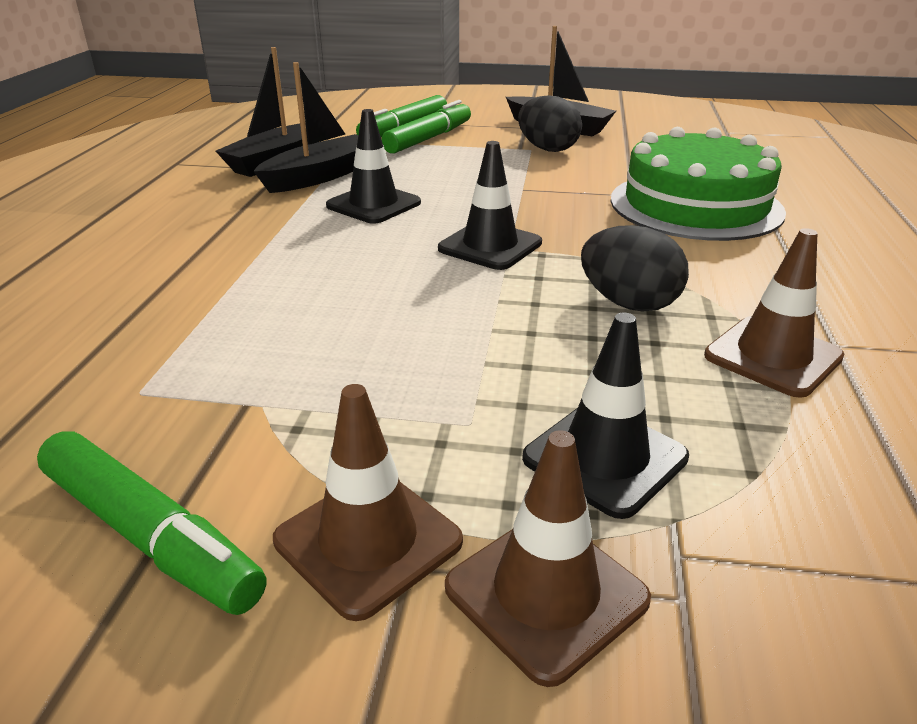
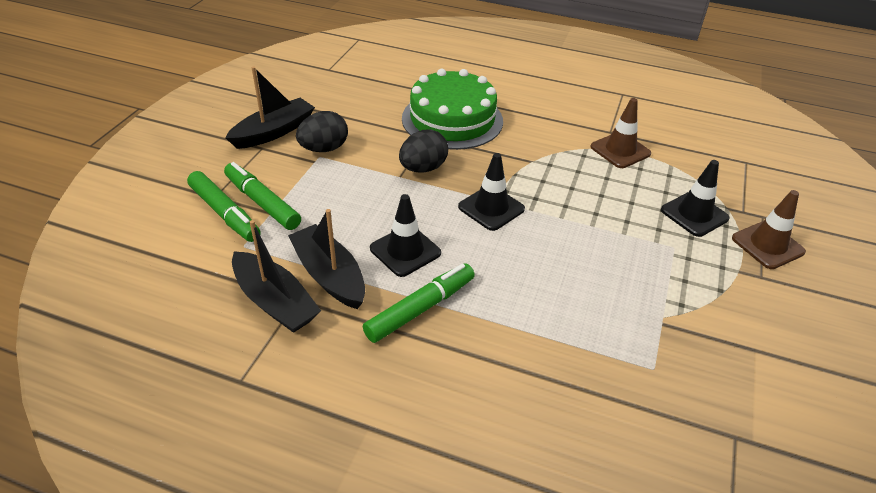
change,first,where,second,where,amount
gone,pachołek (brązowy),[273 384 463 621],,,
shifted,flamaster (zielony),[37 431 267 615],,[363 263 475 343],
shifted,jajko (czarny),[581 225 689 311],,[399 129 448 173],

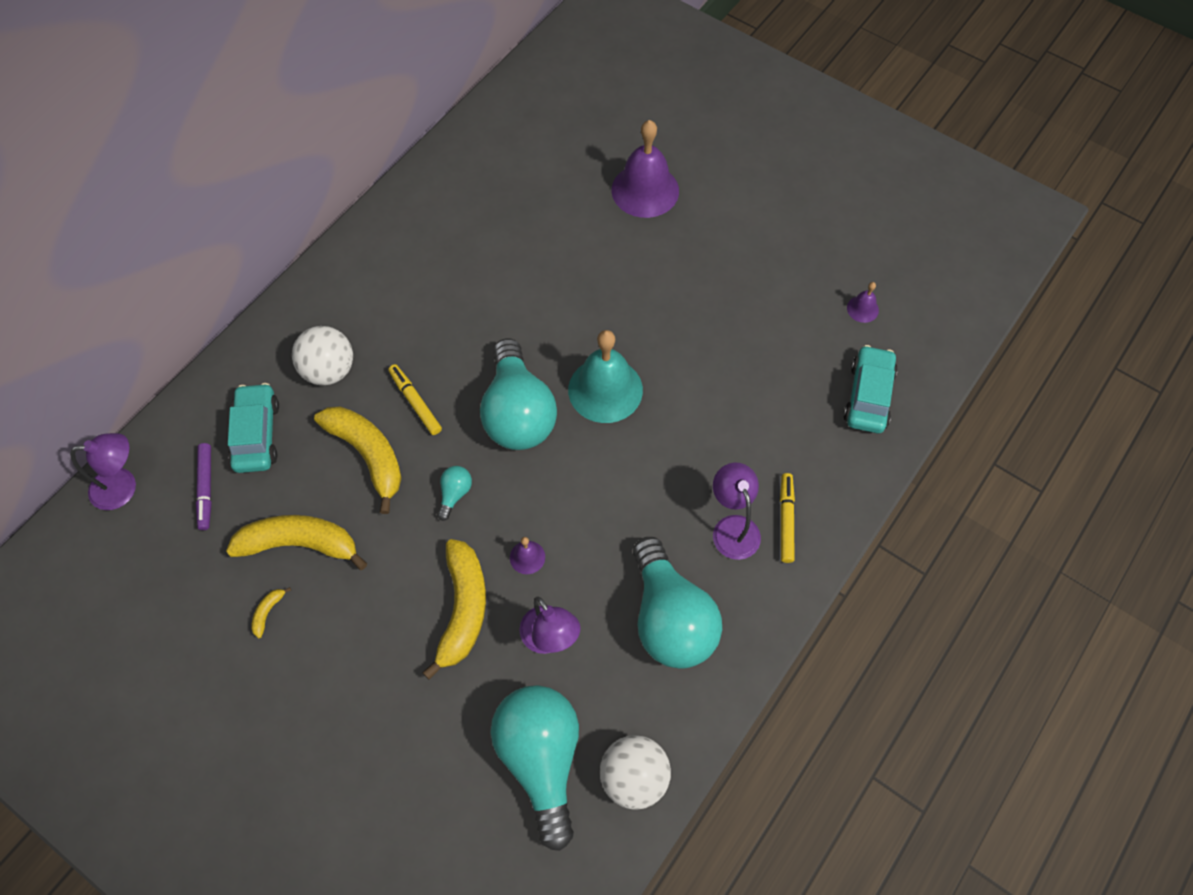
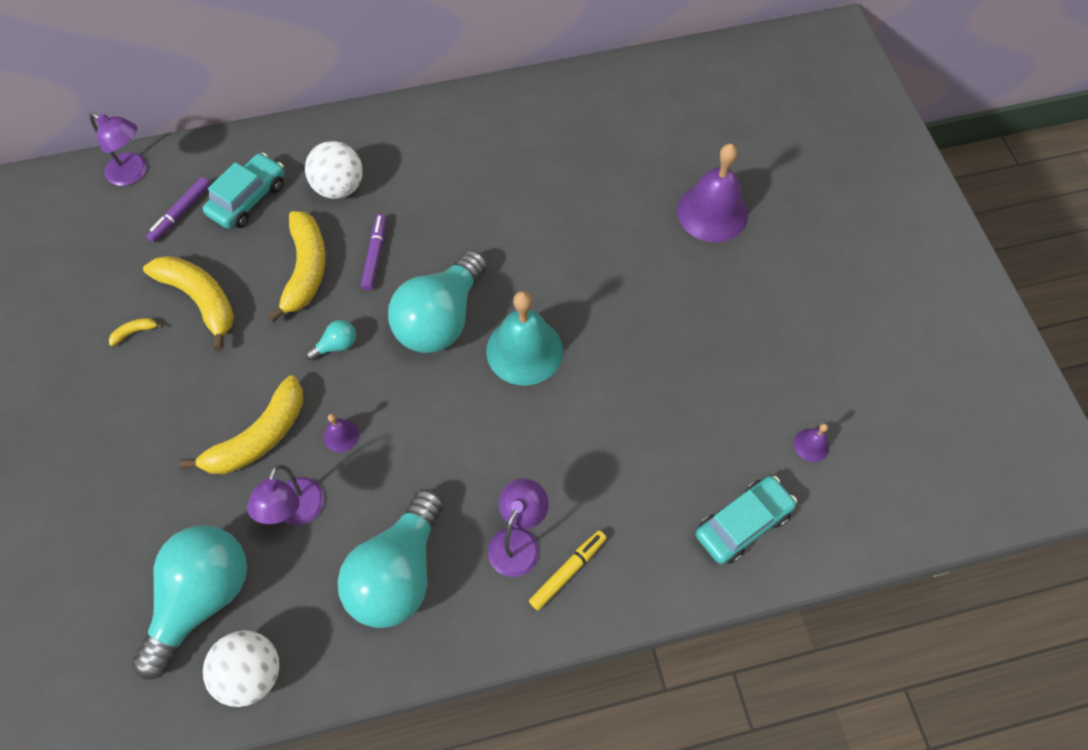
change,first,where,second,where,amount
repainted,flamaster (żółty),[388 364 442 435],flamaster (fioletowy),[361 214 387 291],

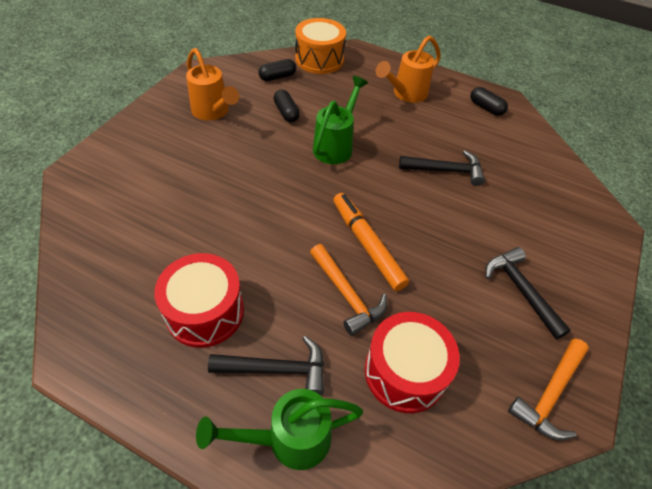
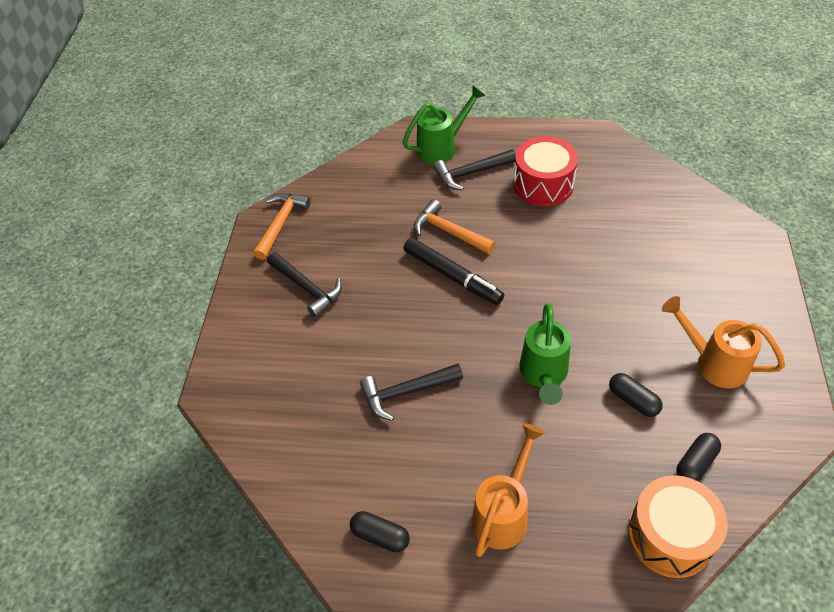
change,first,where,second,where,amount
gone,bęben (czerwony),[365 312 460 413],,,
repainted,flamaster (pomarańczowy),[333 193 409 291],flamaster (czarny),[403 237 504 305],

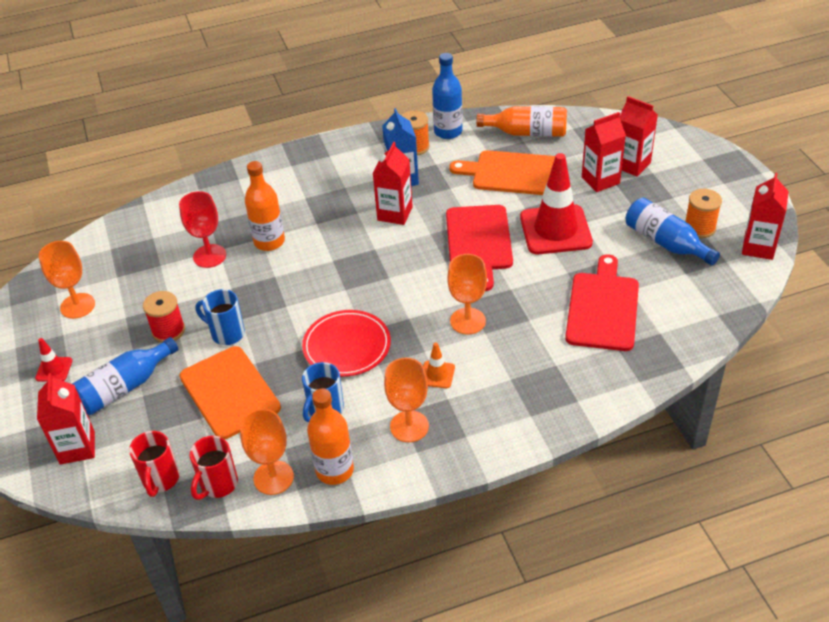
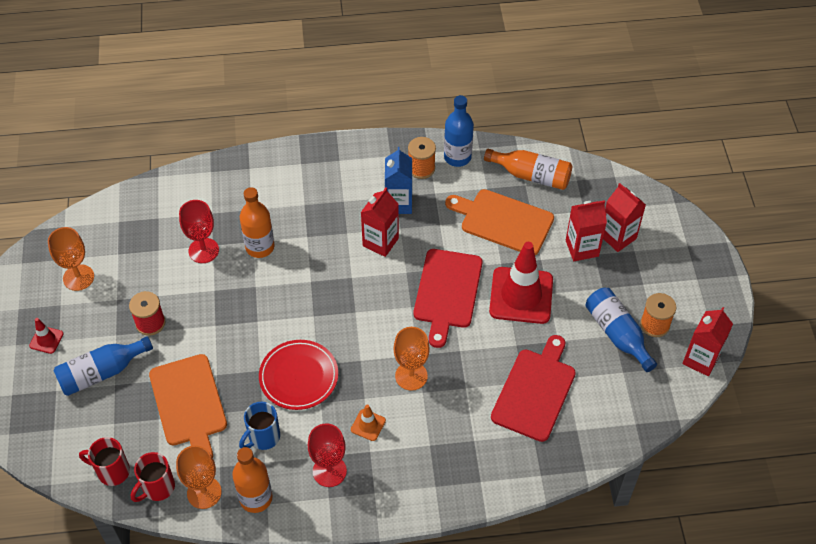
change,first,where,second,where,amount
gone,karton mleka (czerwony),[37 373 95 465],,,
gone,kubek (niebieski),[195 289 245 345],,,
repainted,kielich (pomarańczowy),[384 358 429 442],kielich (czerwony),[308 423 347 487],
rotated,kubek (czerwony),[129 431 179 497],,[79 437 130 486],90 degrees clockwise

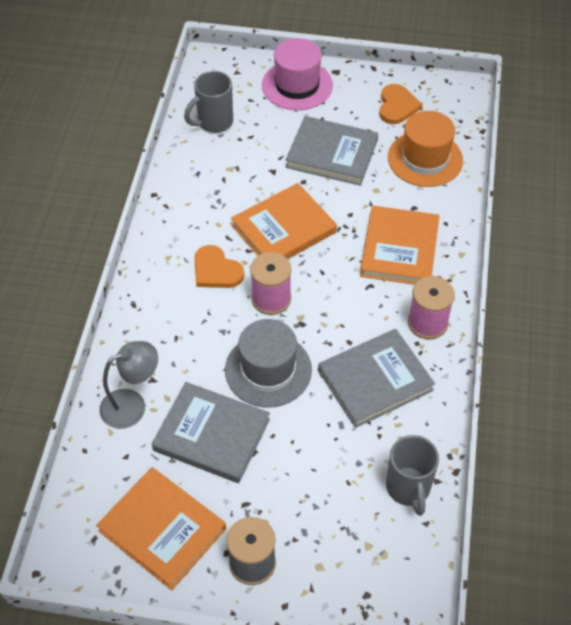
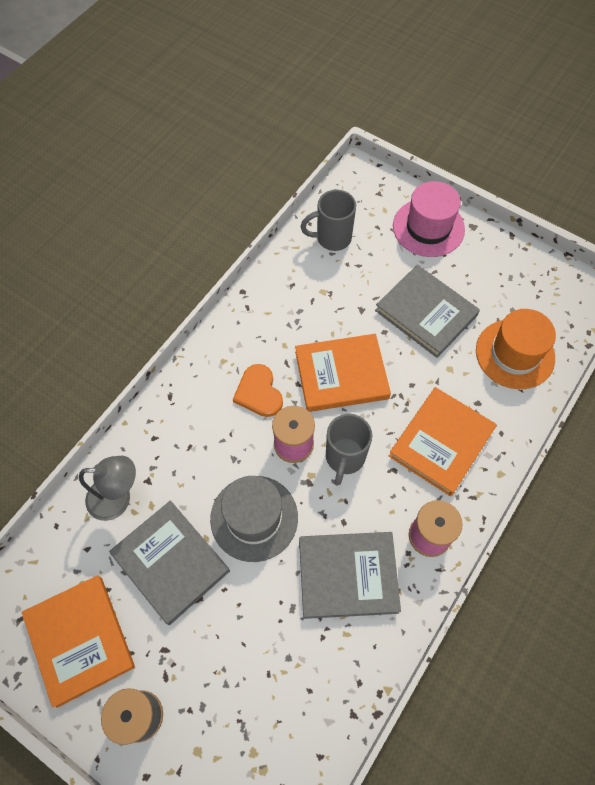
change,first,where,second,where,amount
gone,serce (pomarańczowy),[379 84 423 124],,,
shifted,kubek (szary),[386 435 439 516],,[326 414 372 485],

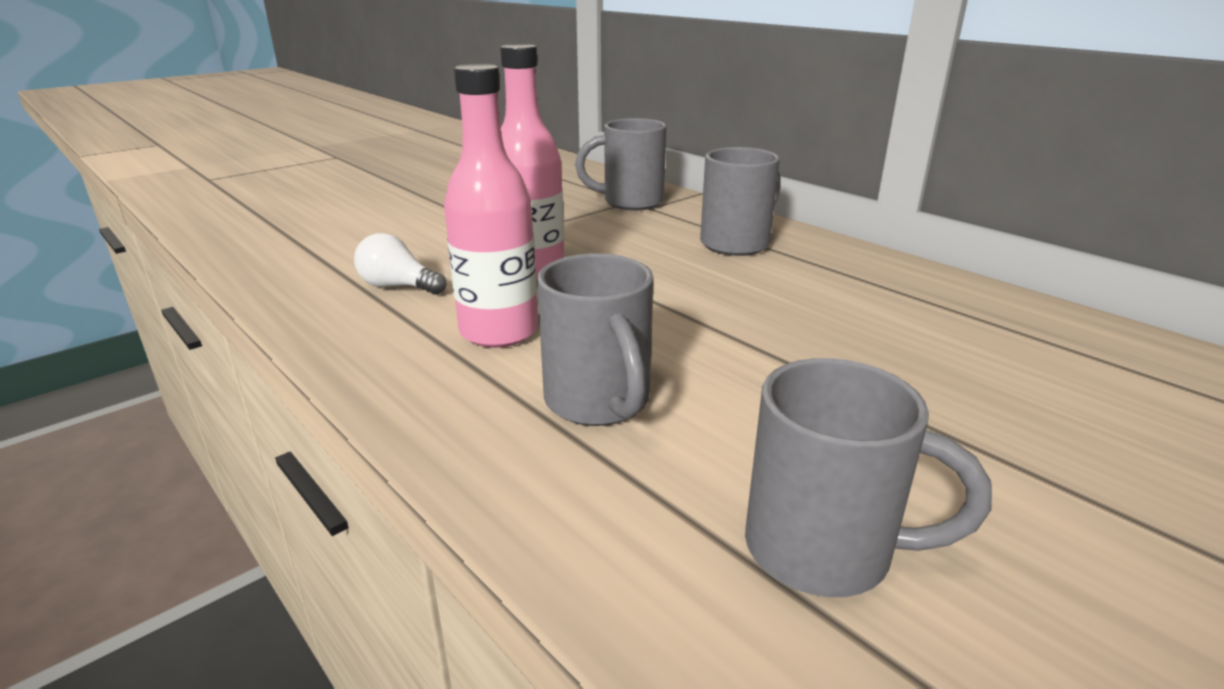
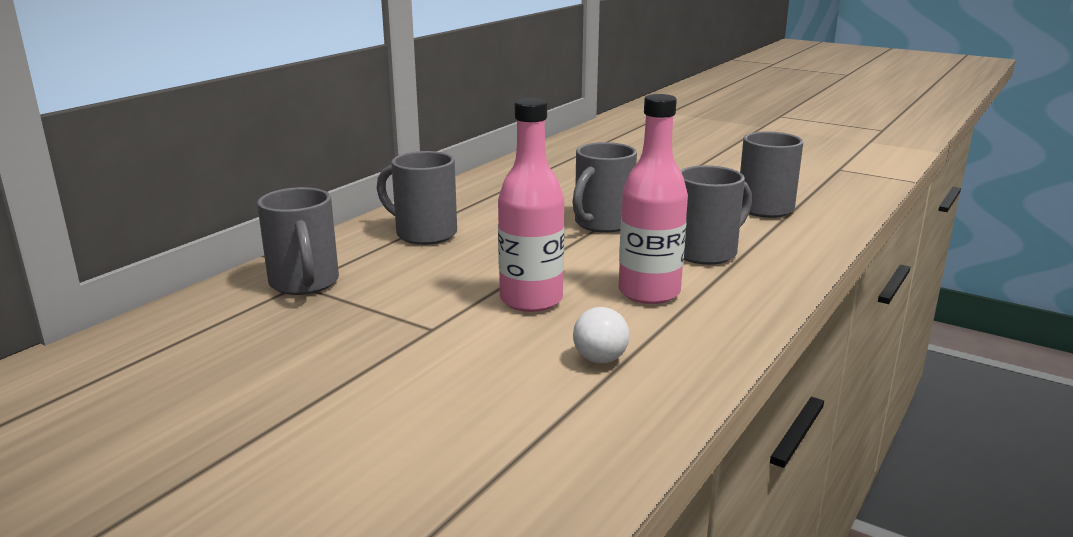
change,first,where,second,where,amount
new,,,kubek (szary),[573 142 637 233],

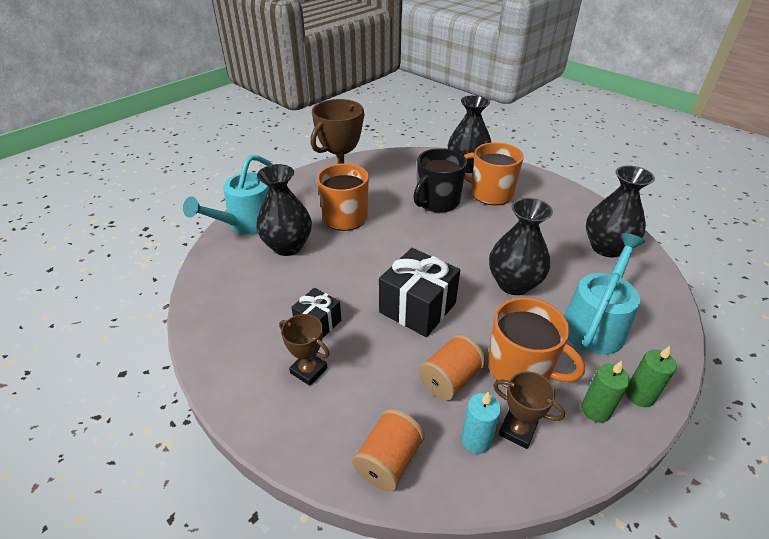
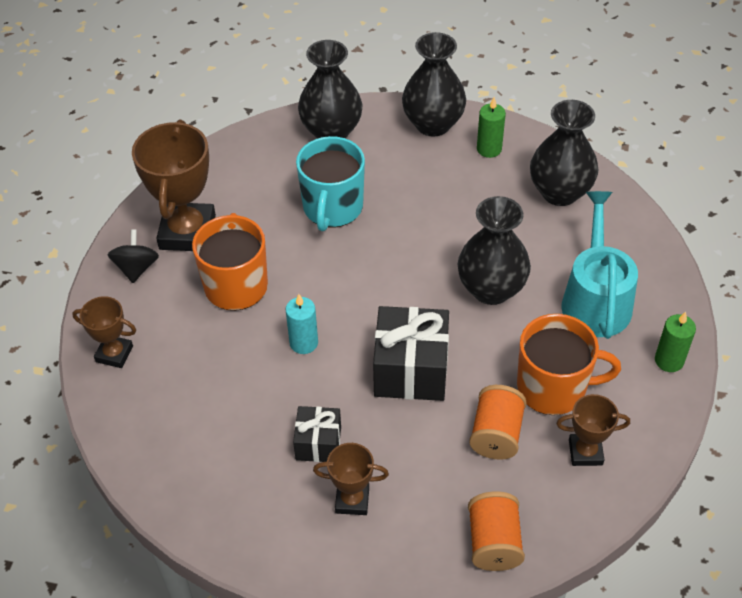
change,first,where,second,where,amount
gone,kubek (pomarańczowy),[464 142 524 205],,,
new,,,bączek (czarny),[108 229 159 283],
shifted,wazon (czarny),[256 164 312 256],,[402 32 466 136],
shifted,świeca (turkusowy),[462 392 501 454],,[285 294 318 354],
shifted,świeca (zielony),[581 361 630 422],,[477 97 506 158],
swapped,konewka (turkusowy),[183 155 273 234],puchar (brązowy),[72 296 136 368],
repainted,kubek (czarny),[413 148 467 213],kubek (turkusowy),[296 136 365 231],

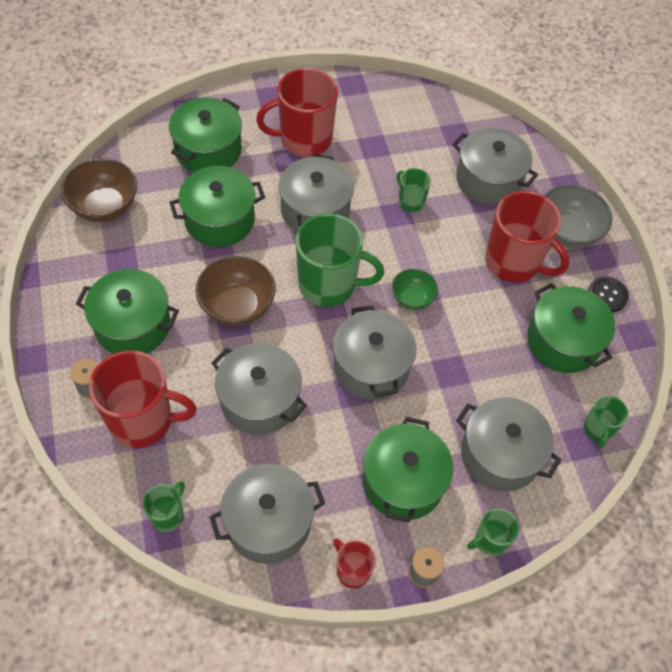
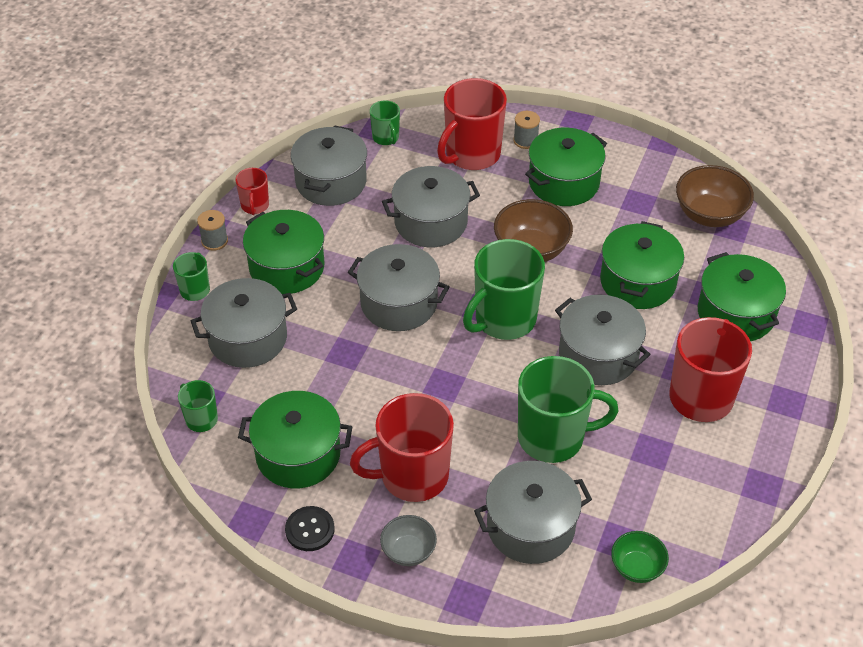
change,first,where,second,where,amount
shifted,miska (zielony),[392 269 438 310],,[611 531 669 583],
rotated,kubek (czerwony),[333 539 376 589],,[235 168 269 215],90 degrees clockwise
scaled,kubek (zielony),[397 168 431 212],,[518 356 619 463],x2.01
scaled,miska (szary),[544 185 612 248],,[380 515 437 566],x0.60

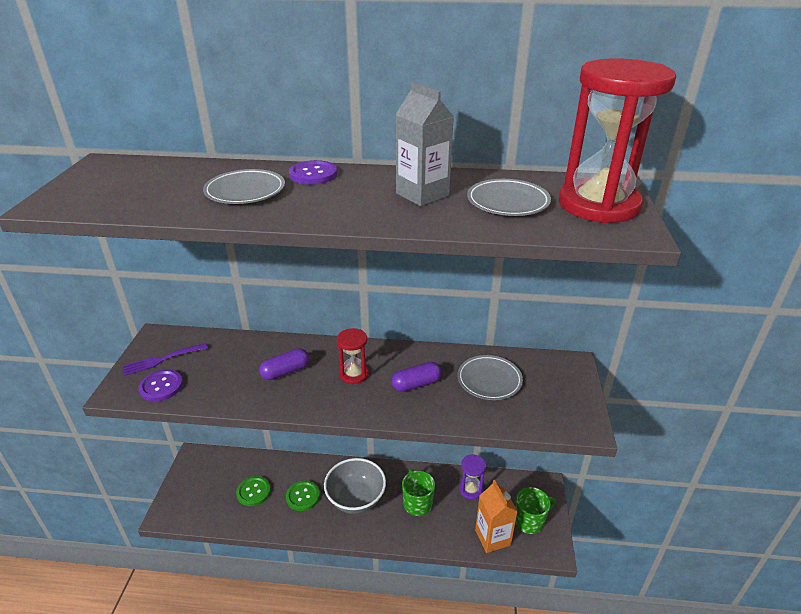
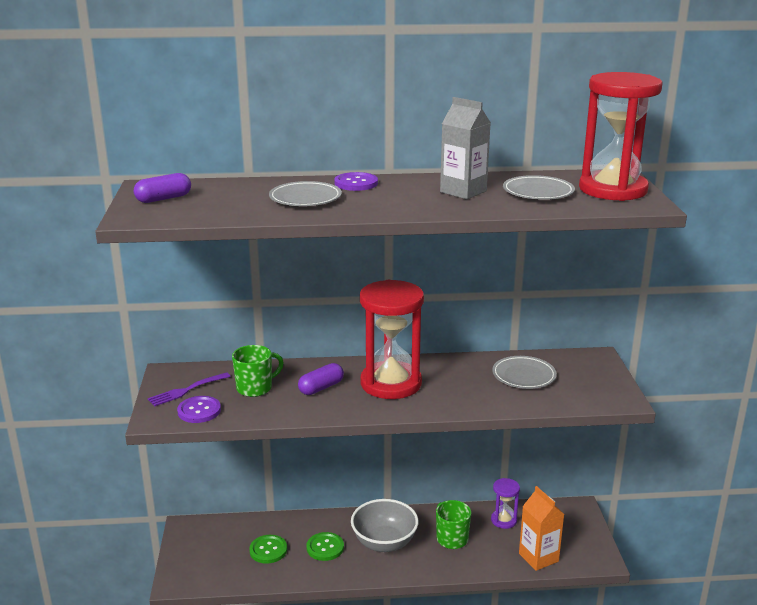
change,first,where,second,where,amount
shifted,kapsułka (fioletowy),[392 362 442 392],,[134 173 191 203],
shifted,kubek (zielony),[515 487 556 534],,[232 345 284 397],
scaled,klepsydra (czerwony),[337 328 369 384],,[360 280 424 399],x2.09

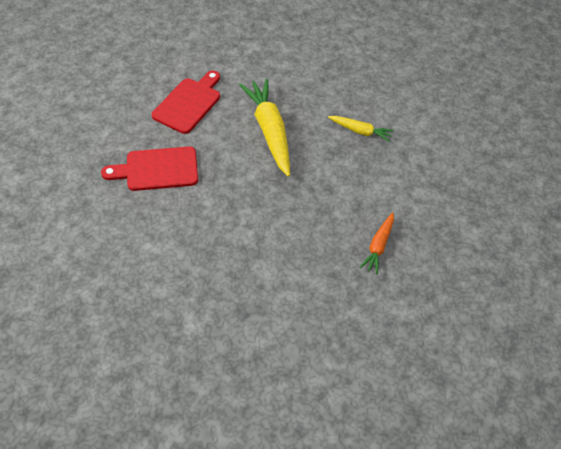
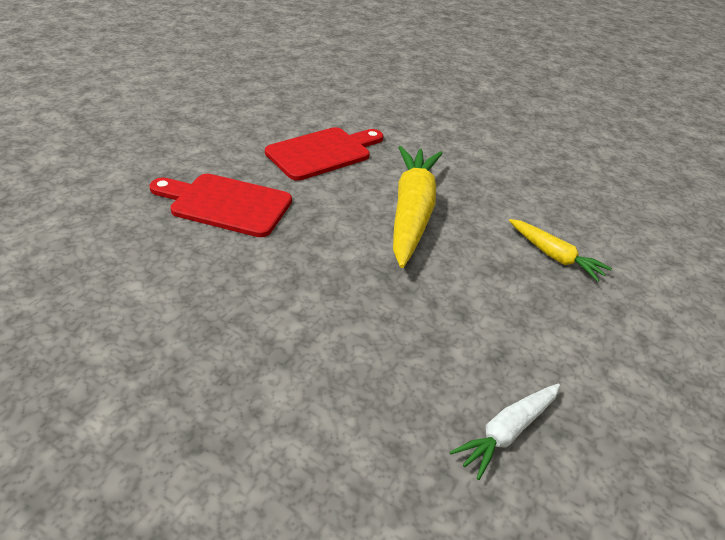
change,first,where,second,where,amount
repainted,marchewka (pomarańczowy),[360 212 394 275],marchewka (biały),[450 384 560 480],

